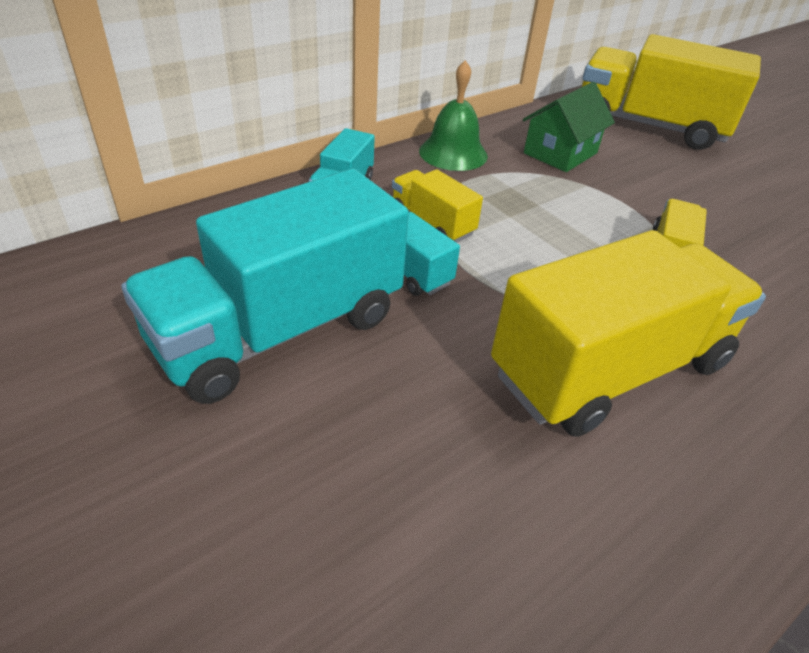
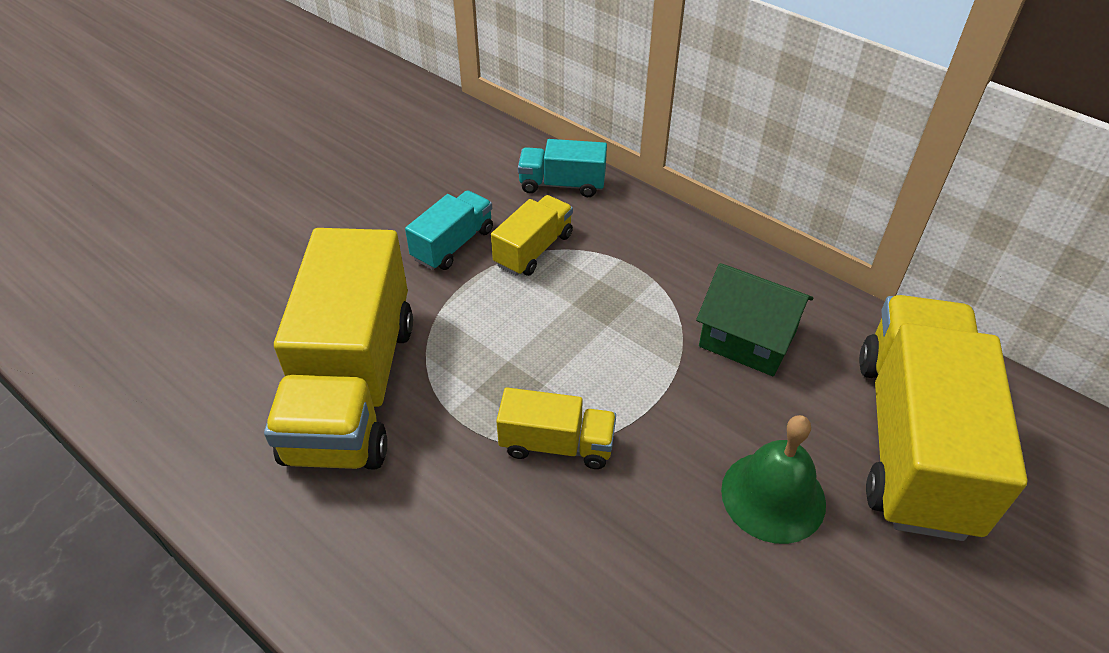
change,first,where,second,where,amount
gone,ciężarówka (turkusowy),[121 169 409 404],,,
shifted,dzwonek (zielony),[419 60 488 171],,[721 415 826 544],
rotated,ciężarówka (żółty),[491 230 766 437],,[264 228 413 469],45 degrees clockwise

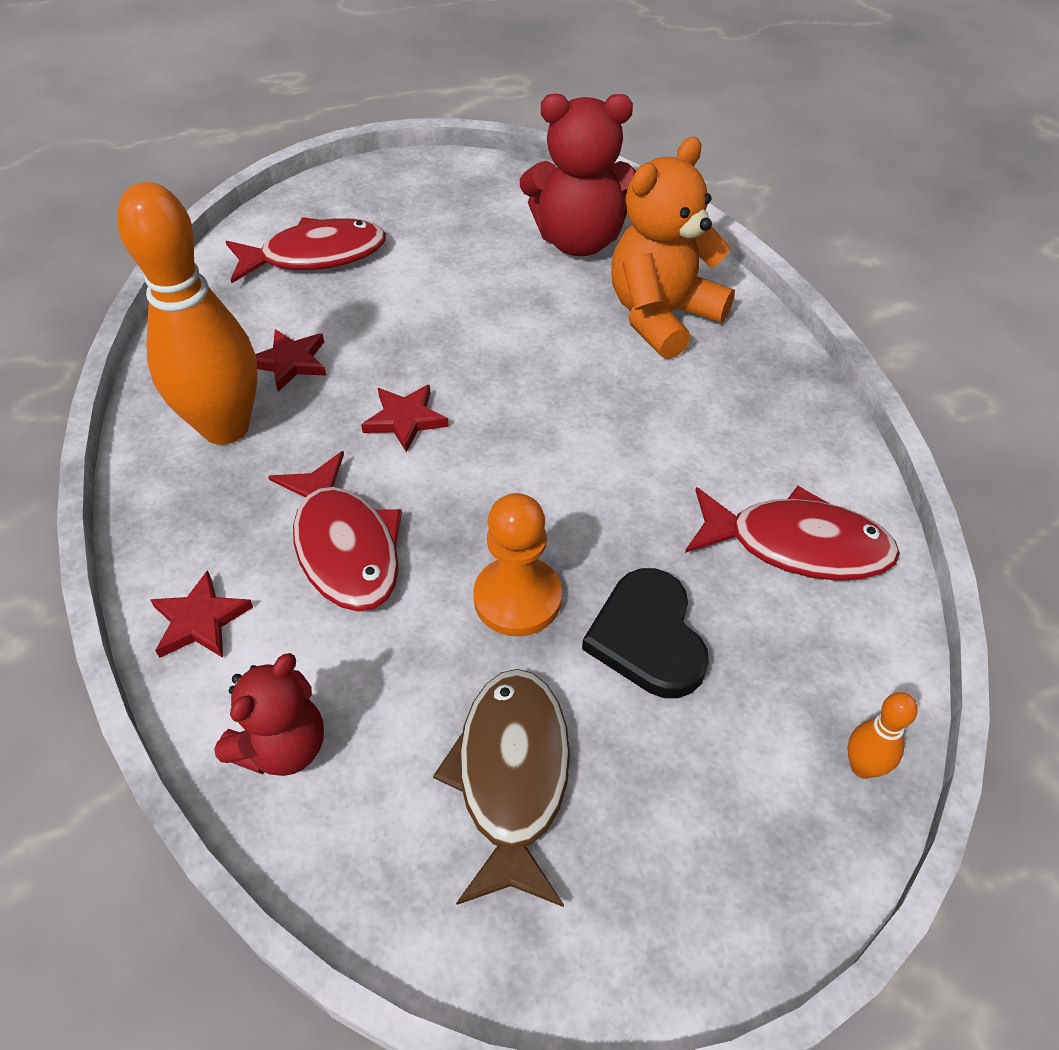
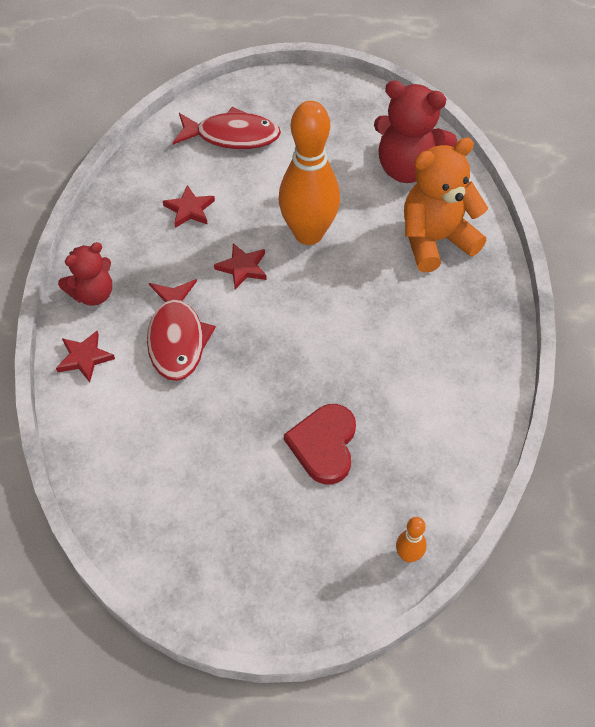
change,first,where,second,where,amount
gone,ryba (brązowy),[433 669 570 907],,,
gone,pionek (pomarańczowy),[473 493 562 636],,,
gone,ryba (czerwony),[685 486 900 581],,,
shifted,kręgiel (pomarańczowy),[117 182 258 445],,[279 101 340 245],
shifted,miś (czerwony),[214 653 324 776],,[58 242 112 306],
repainted,serce (czarny),[582 568 709 698],serce (czerwony),[284 404 356 484],

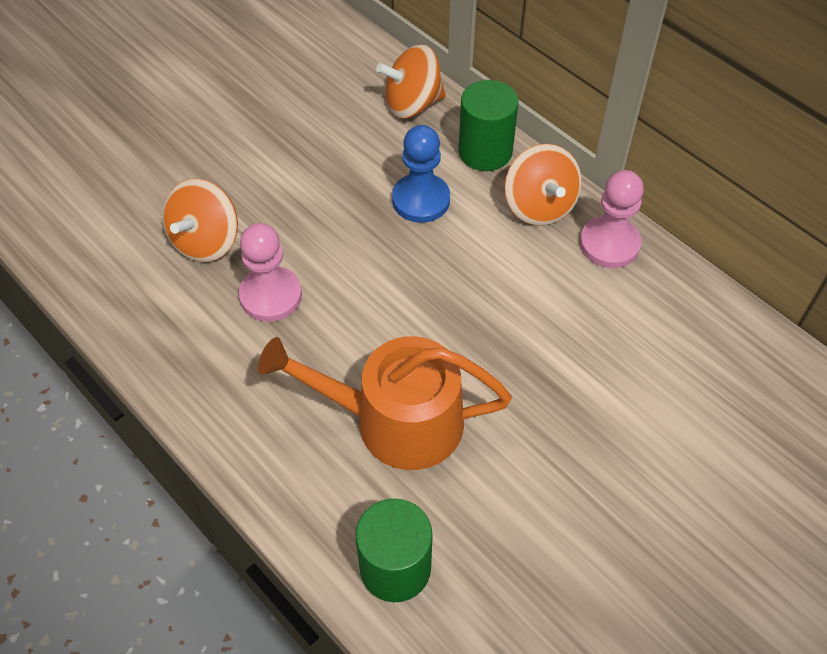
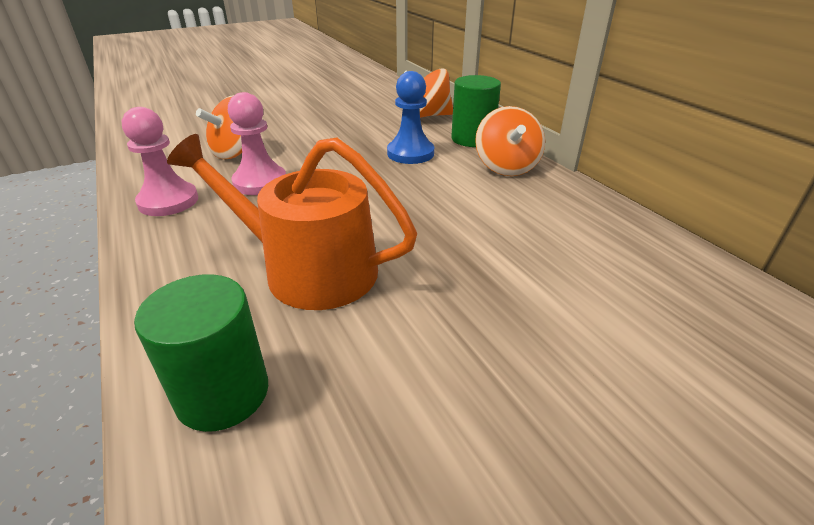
change,first,where,second,where,amount
shifted,pionek (różowy),[580 170 644 268],,[122 107 198 216],

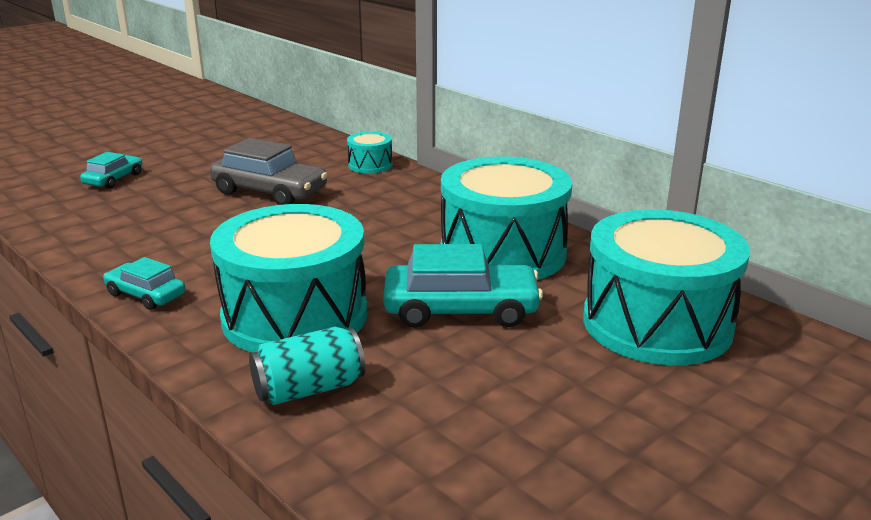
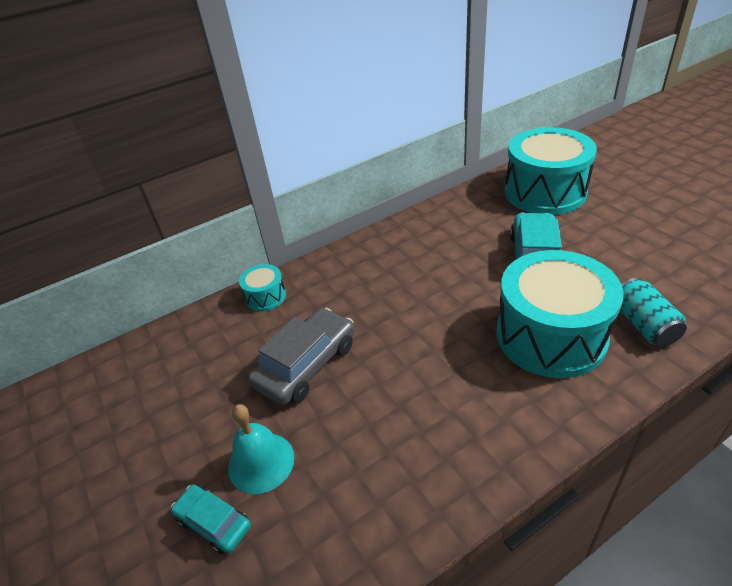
change,first,where,second,where,amount
gone,samochód (turkusowy),[103 257 185 310],,,
gone,bęben (turkusowy),[441 156 572 280],,,
new,,,dzwonek (turkusowy),[228 404 294 494],

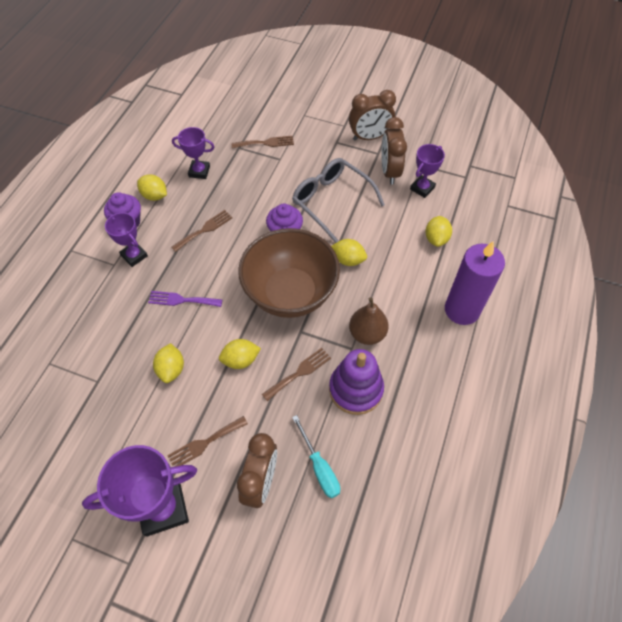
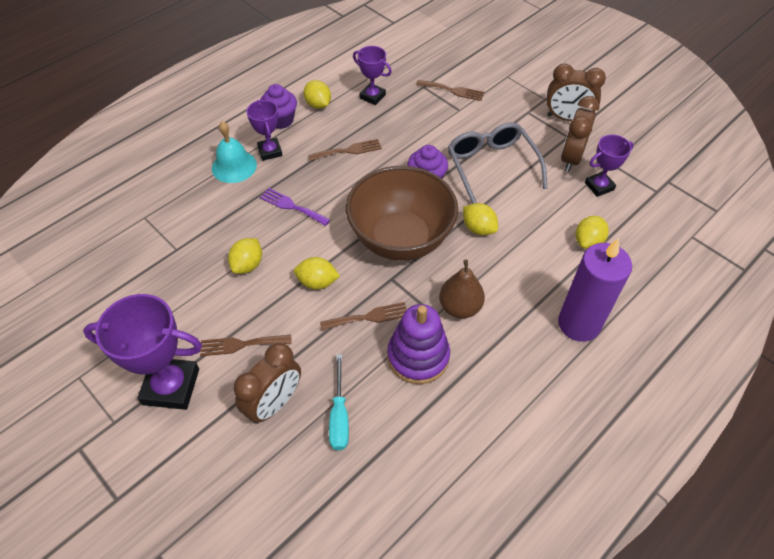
change,first,where,second,where,amount
new,,,dzwonek (turkusowy),[212 121 257 183],

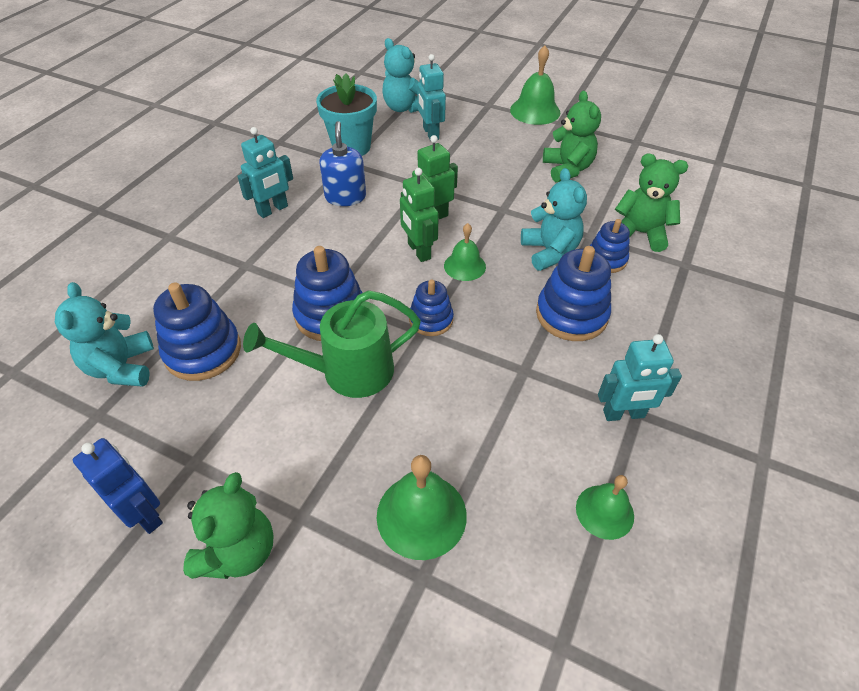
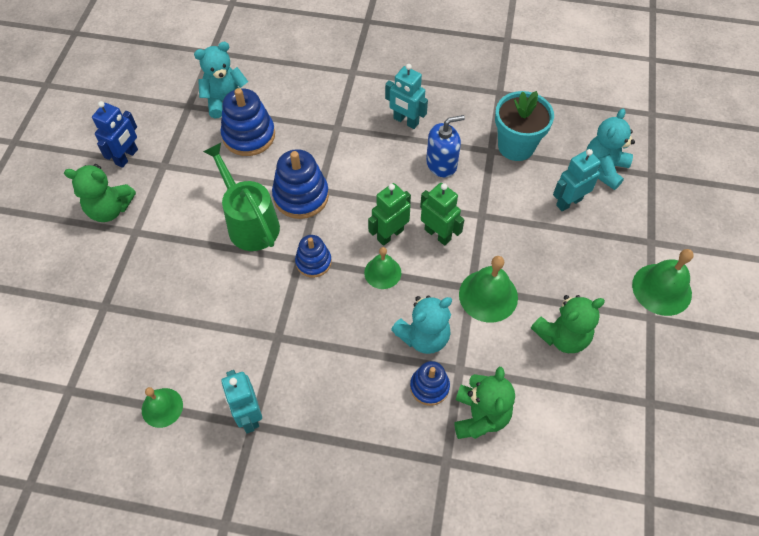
change,first,where,second,where,amount
gone,zabawka nakładanka (niebieski),[536 246 611 341],,,
shifted,dzwonek (zielony),[376 455 467 560],,[459 256 518 322],

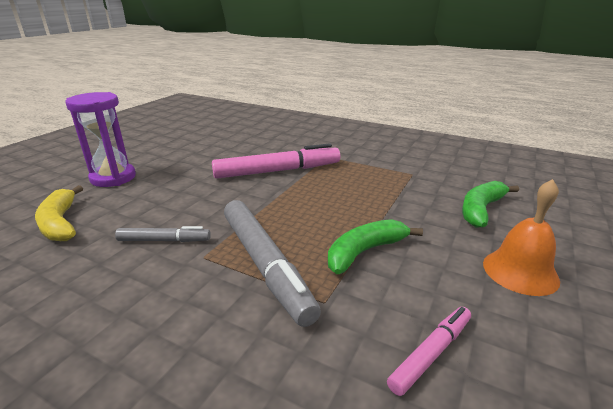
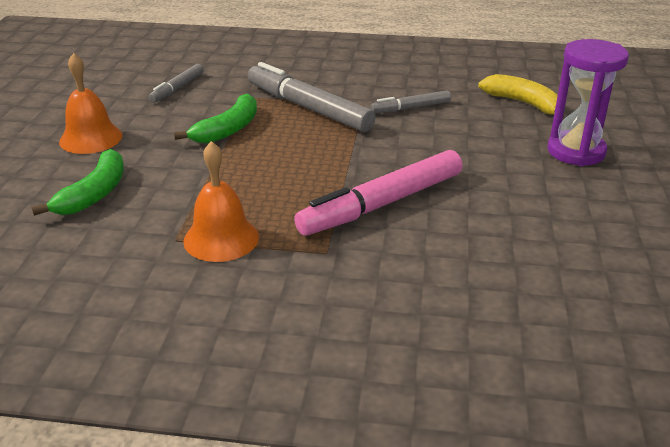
change,first,where,second,where,amount
new,,,dzwonek (pomarańczowy),[183 141 259 262],
repainted,flamaster (różowy),[387 307 471 396],flamaster (szary),[148 64 204 103],

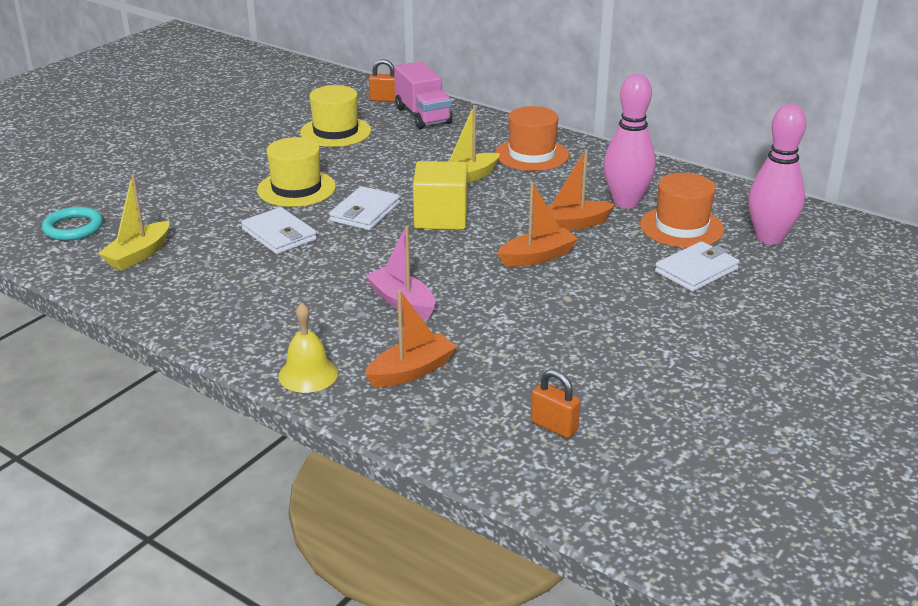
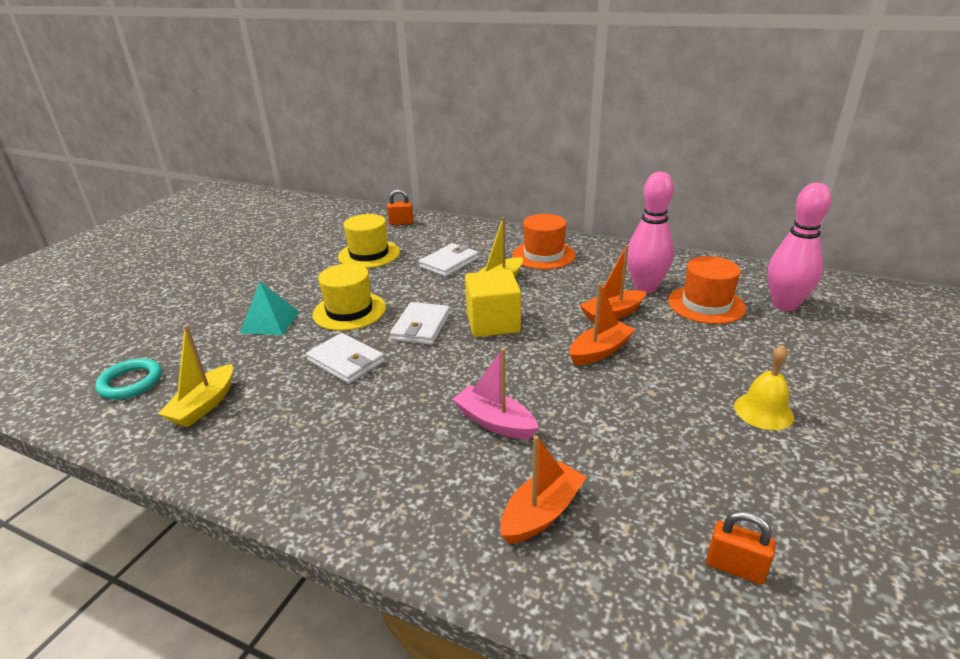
change,first,where,second,where,amount
gone,ciężarówka (różowy),[394 61 452 129],,,
new,,,piramida (turkusowy),[240 282 299 335],
shifted,dzwonek (żółty),[278 303 338 393],,[734 345 794 430],
shifted,portfel (biały),[655 241 739 292],,[419 243 479 277],

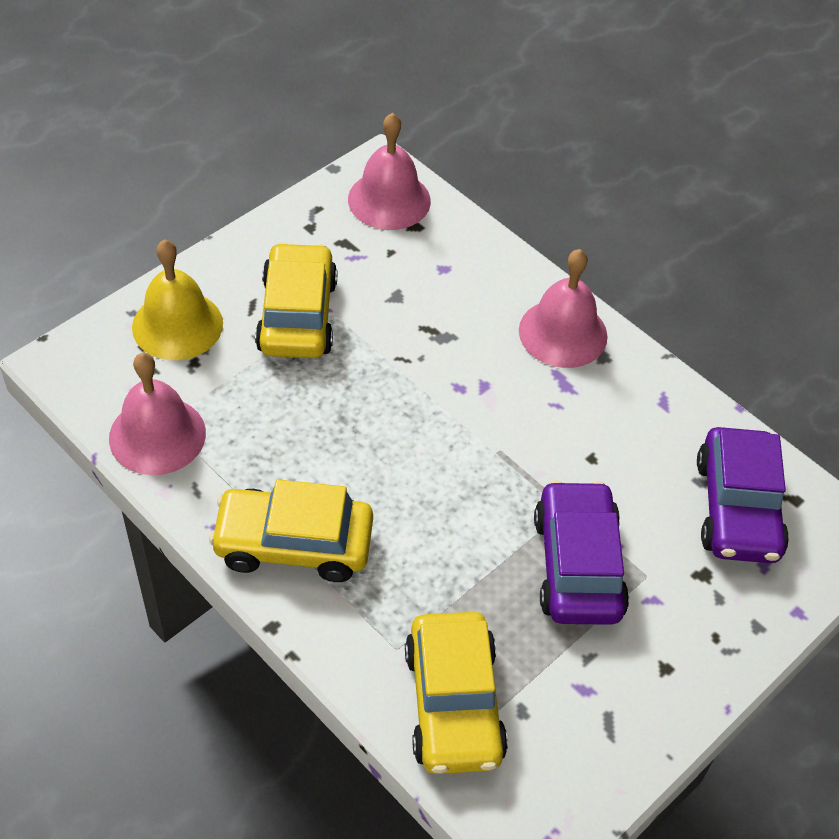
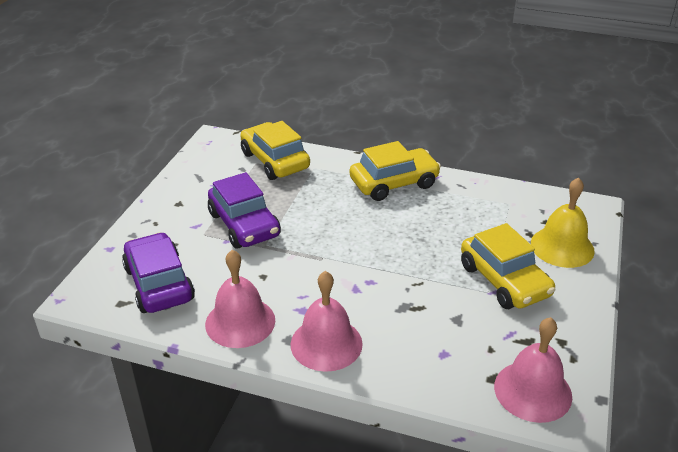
change,first,where,second,where,amount
shifted,dzwonek (różowy),[109 353 206 475],,[205 250 275 348],

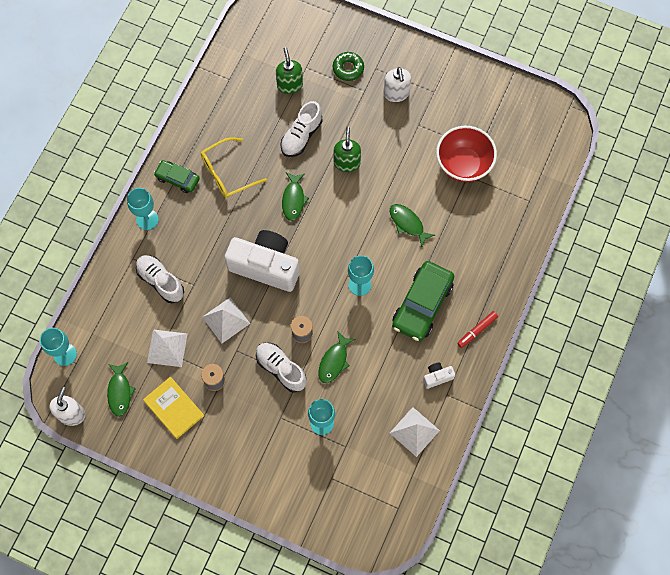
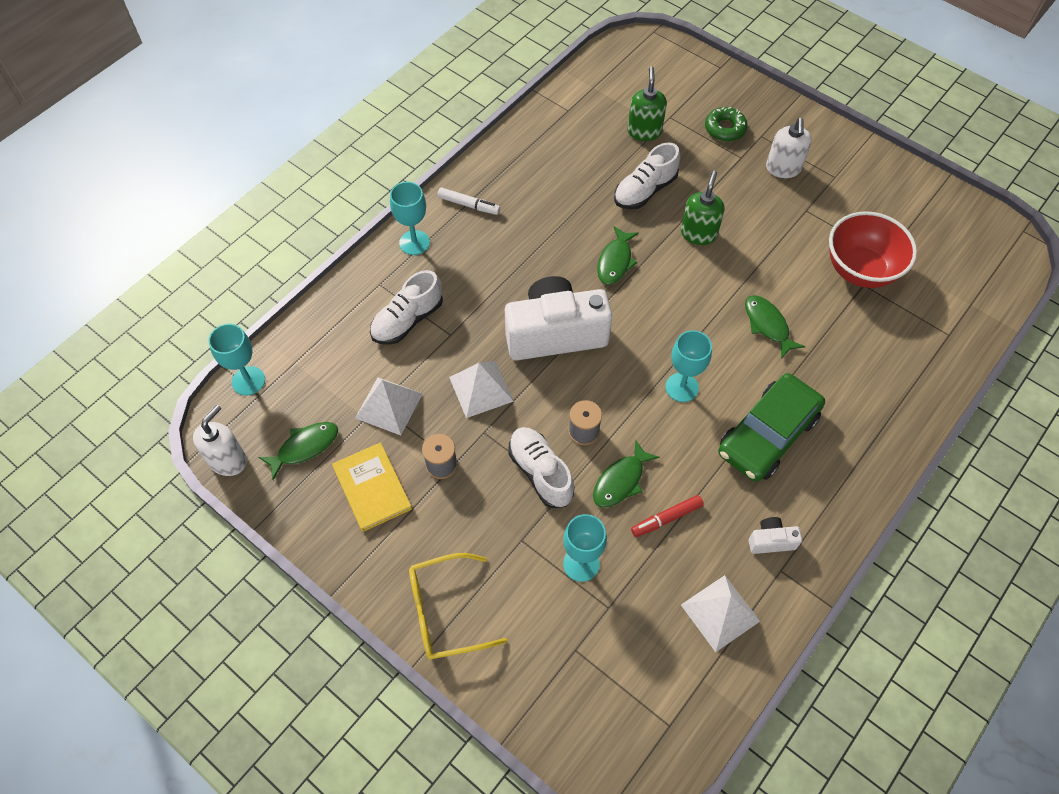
change,first,where,second,where,amount
shifted,okulary (żółty),[201 137 267 198],,[409 553 507 660],
shifted,flamaster (czerwony),[457 311 498 348],,[631 495 704 537],
swapped,samochód (zielony),[154 160 200 193],flamaster (biały),[438 187 500 215],
rotated,ryba (zielony),[107 362 136 417],,[259 422 338 480],135 degrees counterclockwise
rotated,but (biały),[136 255 184 303],,[370 270 443 345],105 degrees counterclockwise
rotated,aparat fotograficzny (biały),[225 230 300 292],,[505 276 612 360],45 degrees counterclockwise

